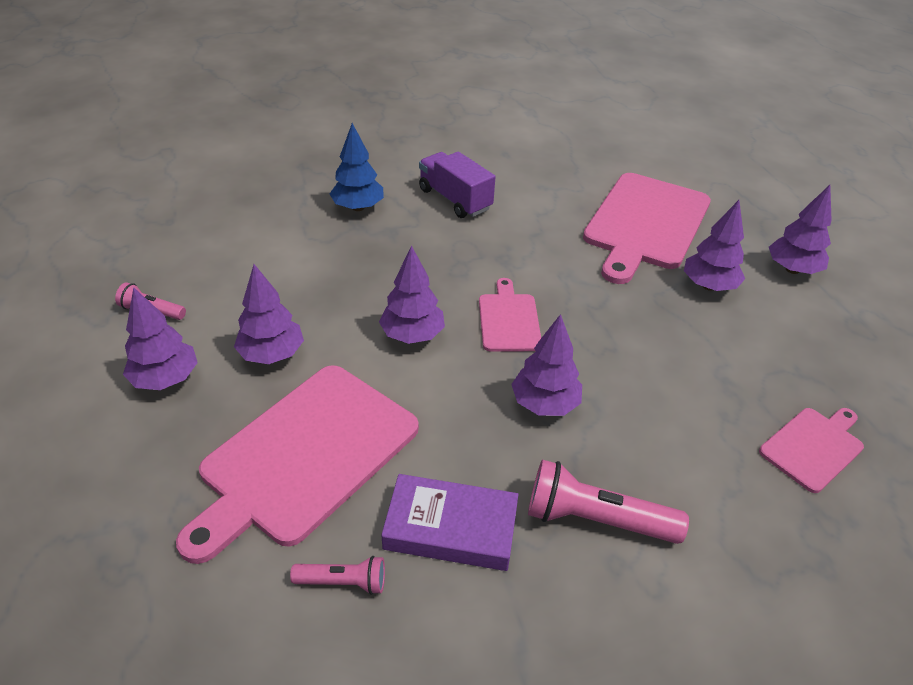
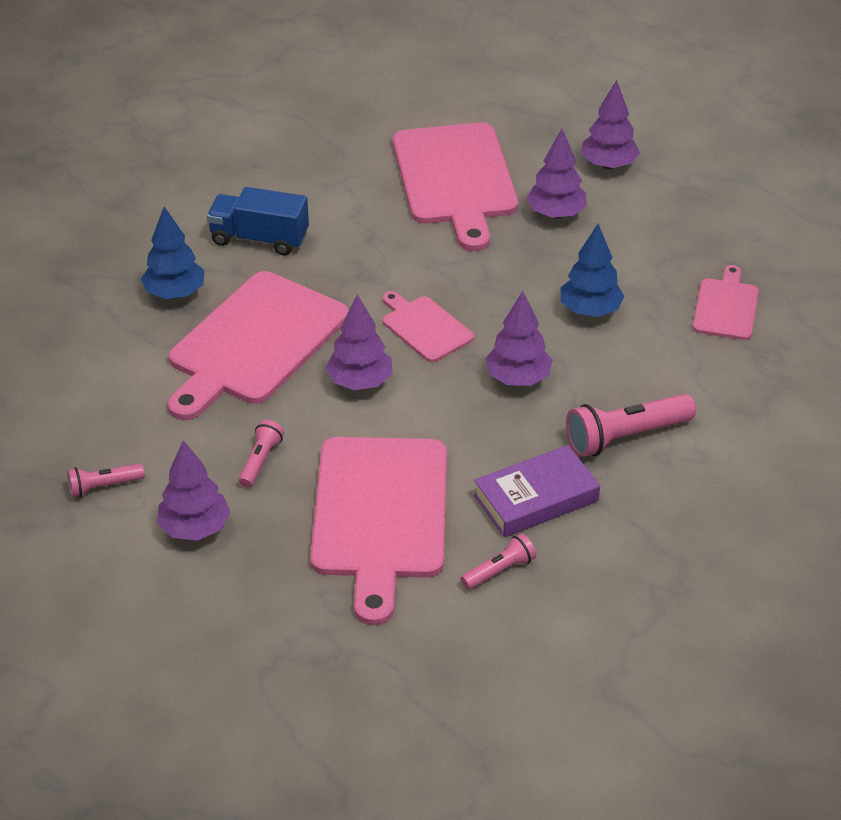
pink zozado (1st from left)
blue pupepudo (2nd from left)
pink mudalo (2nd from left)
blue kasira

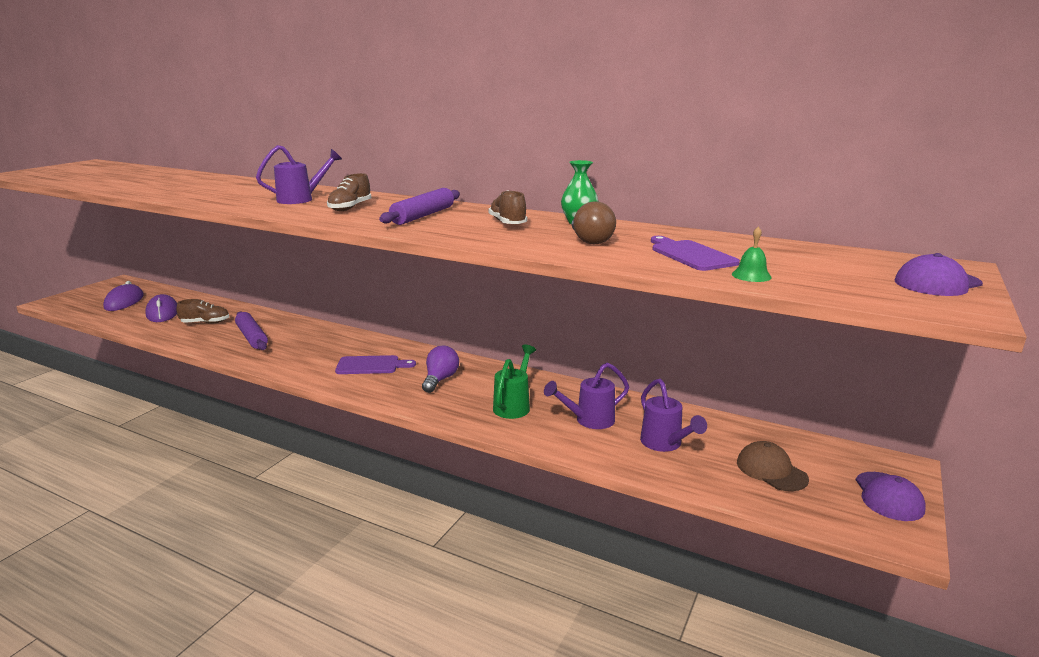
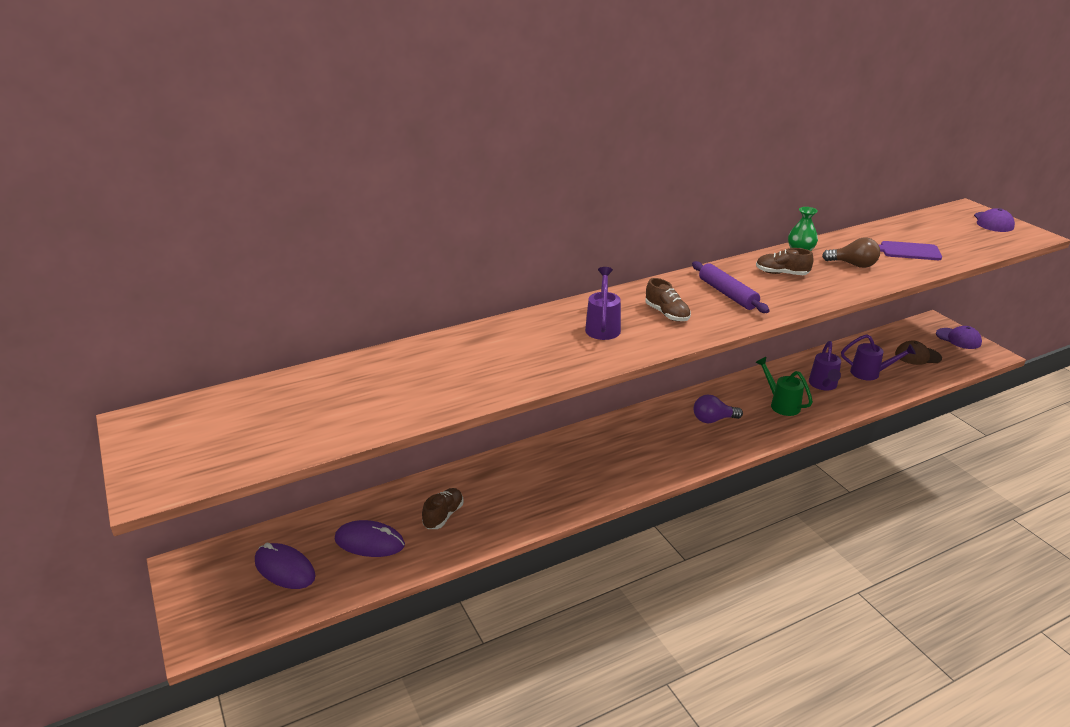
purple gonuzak (1st from left in the first image)
purple zozado (1st from left in the first image)
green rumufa
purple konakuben

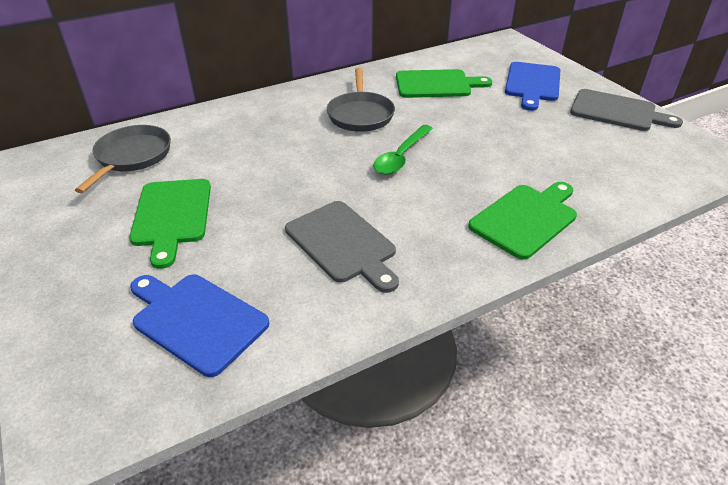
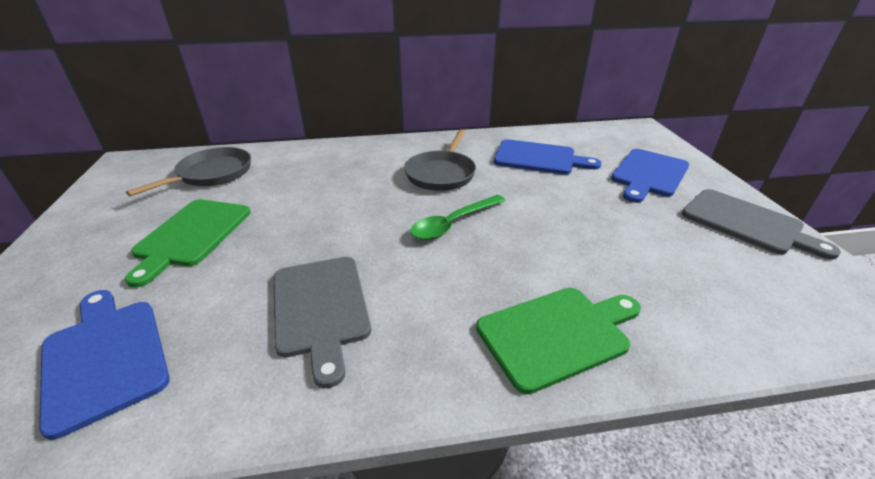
blue zozado (2nd from left)

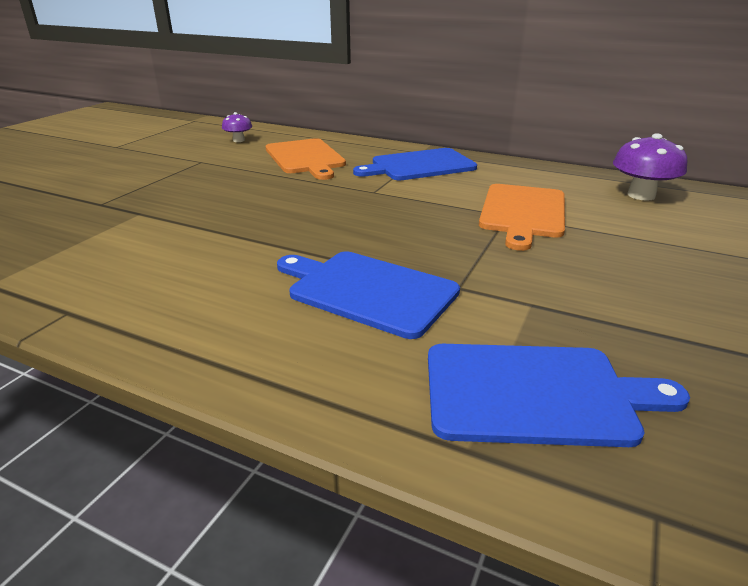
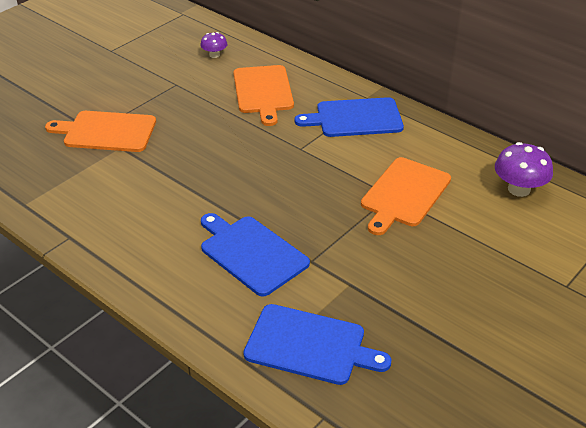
orange zozado (1st from left)

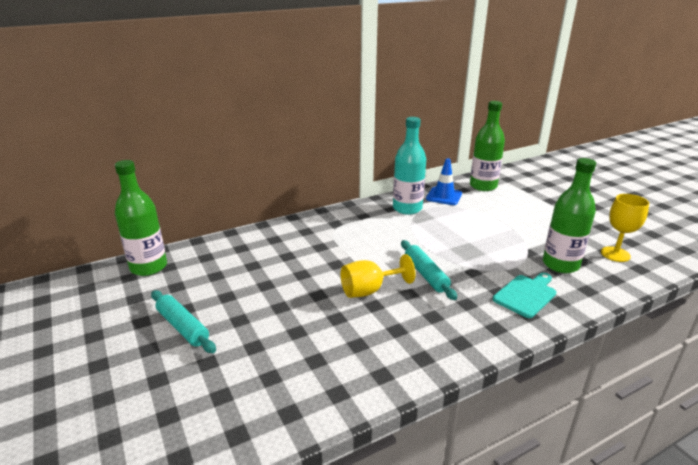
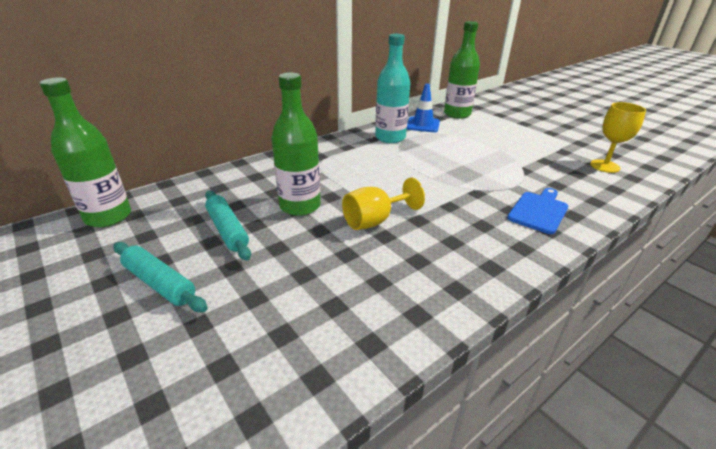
turquoise gonuzak (2nd from left)
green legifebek (2nd from left)
blue zozado

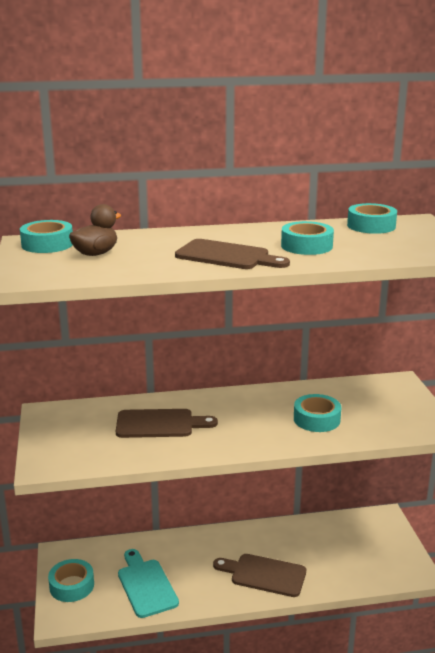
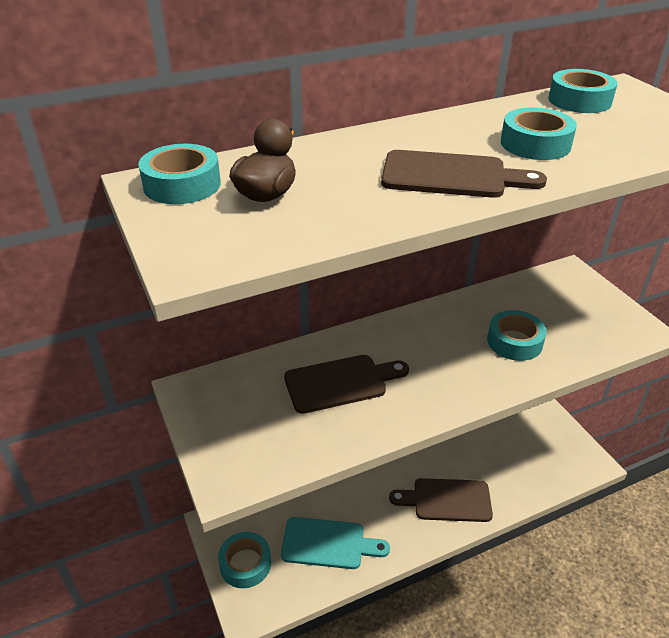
turquoise zozado

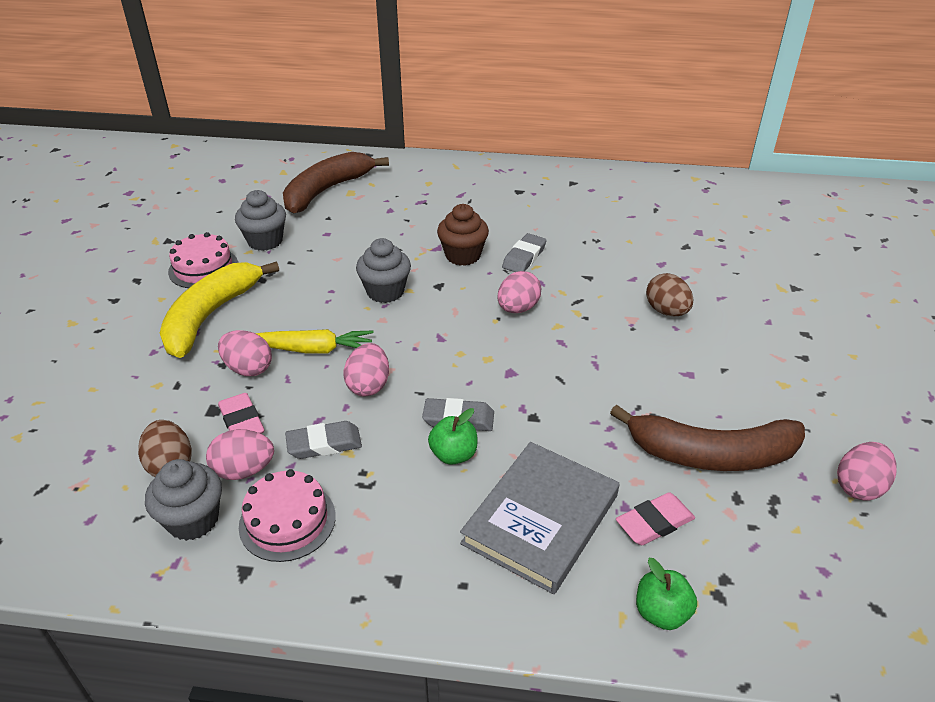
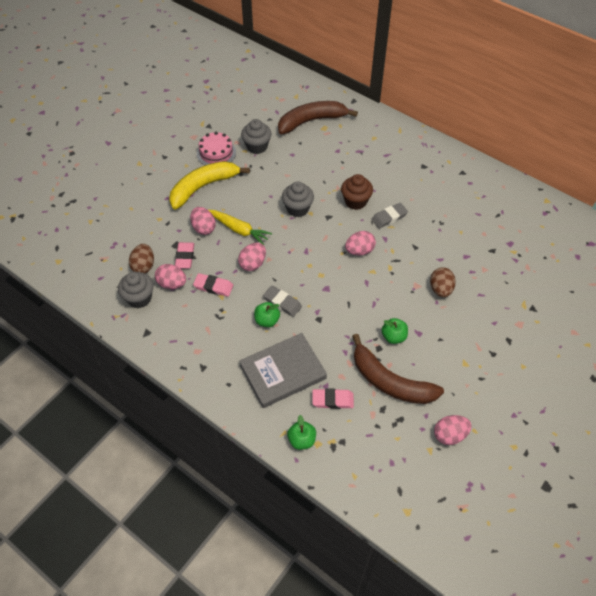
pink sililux (2nd from left in the first image)
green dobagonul (3rd from left)
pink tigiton (2nd from left)

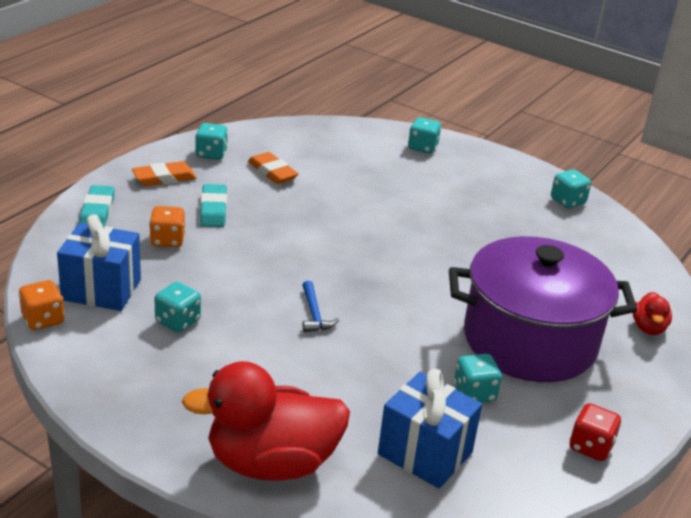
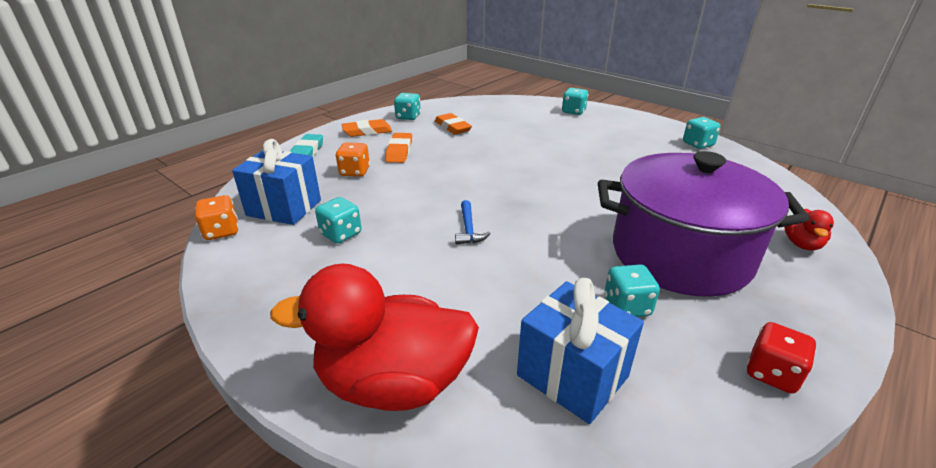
orange tigiton (2nd from left)

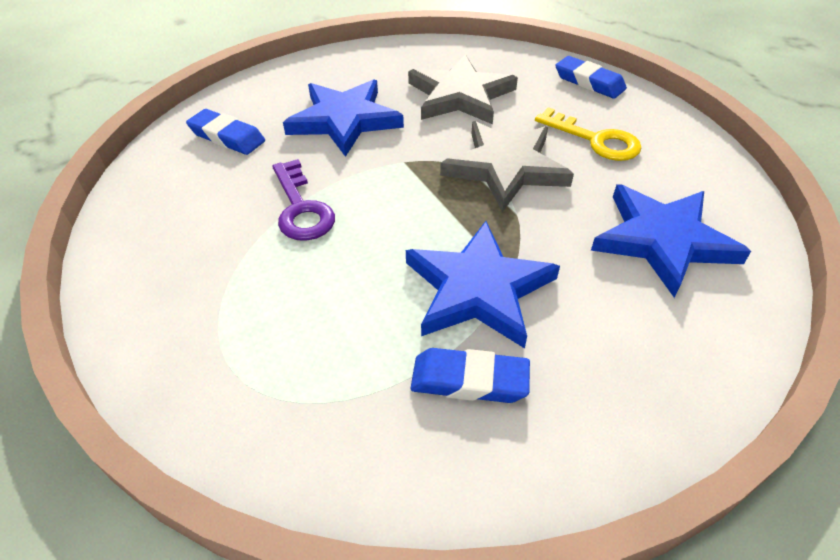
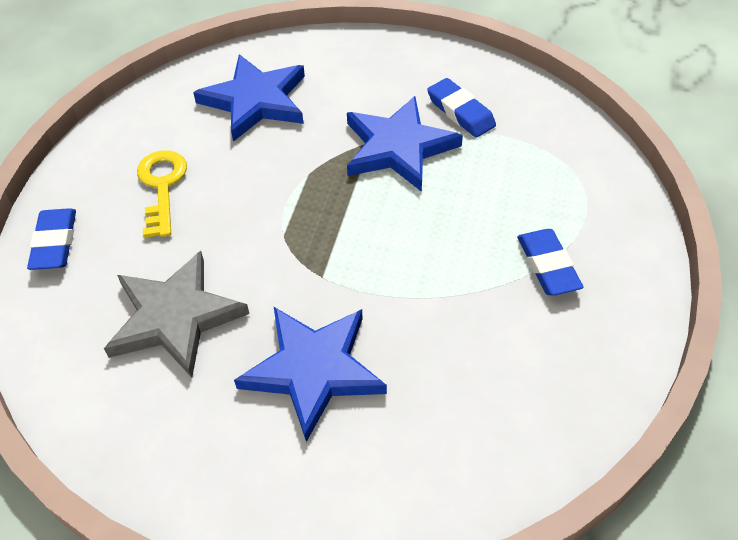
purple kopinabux
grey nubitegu (2nd from left in the first image)
blue tigiton (3rd from left)

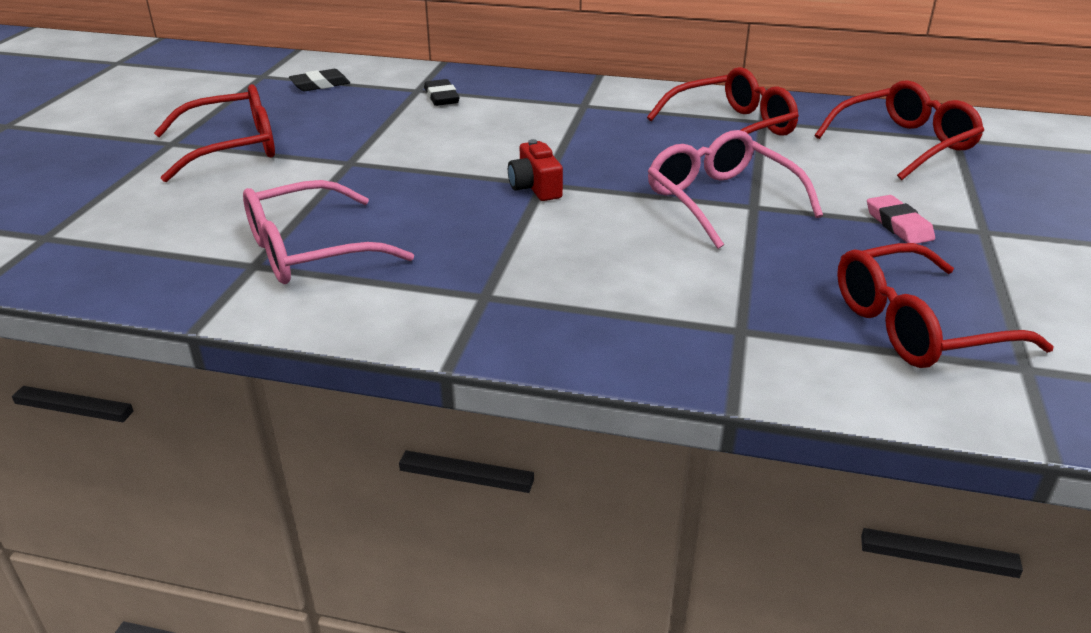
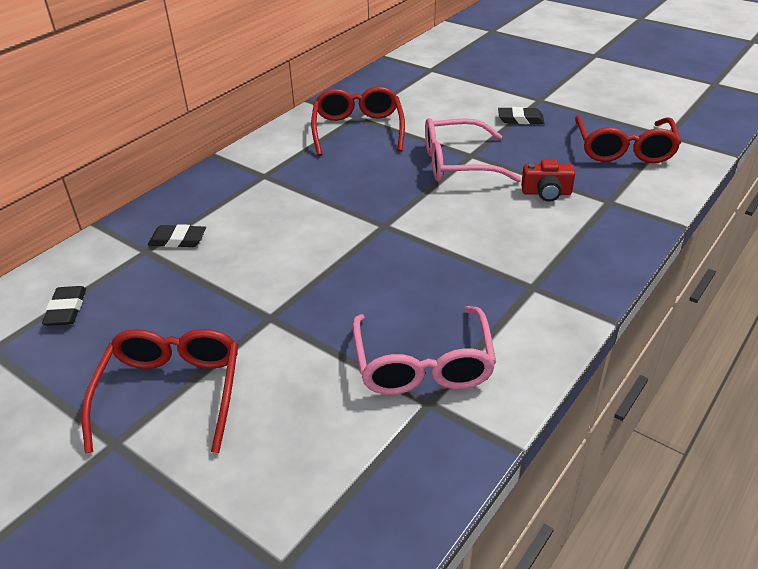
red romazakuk (3rd from left in the first image)
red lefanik
black tigiton (3rd from left)

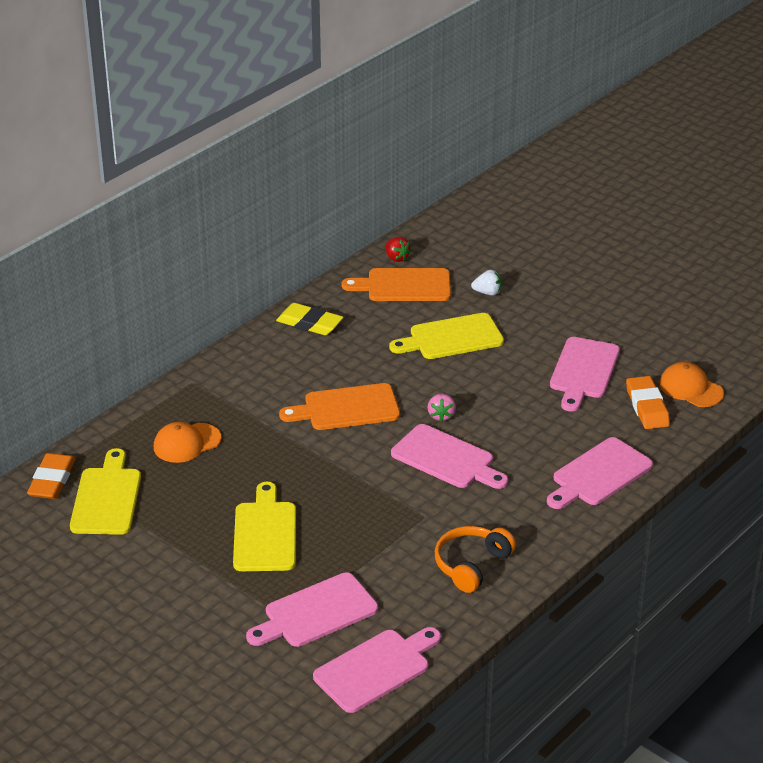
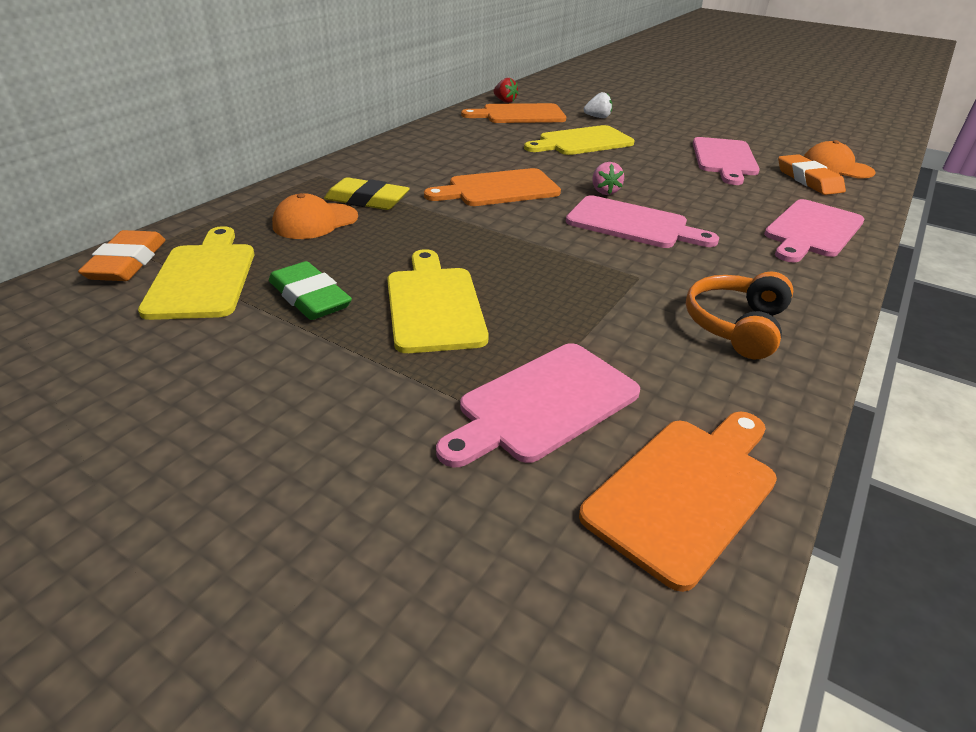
green tigiton
yellow tigiton
orange zozado (3rd from left)

